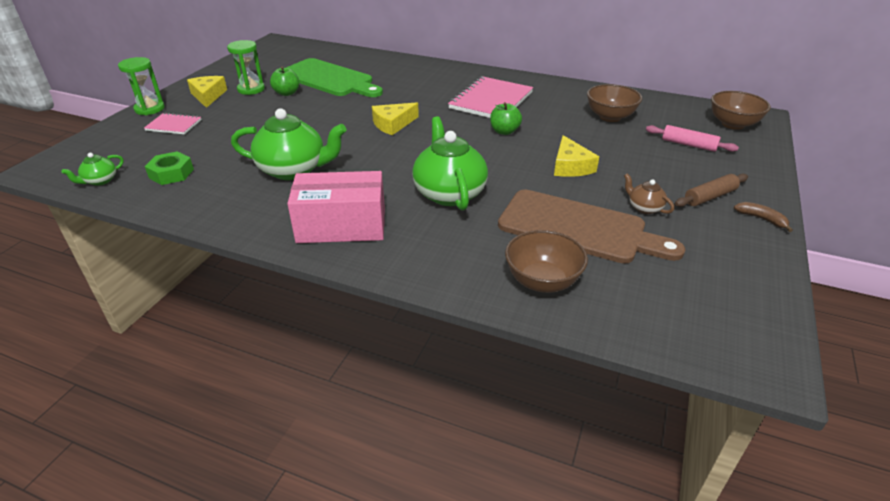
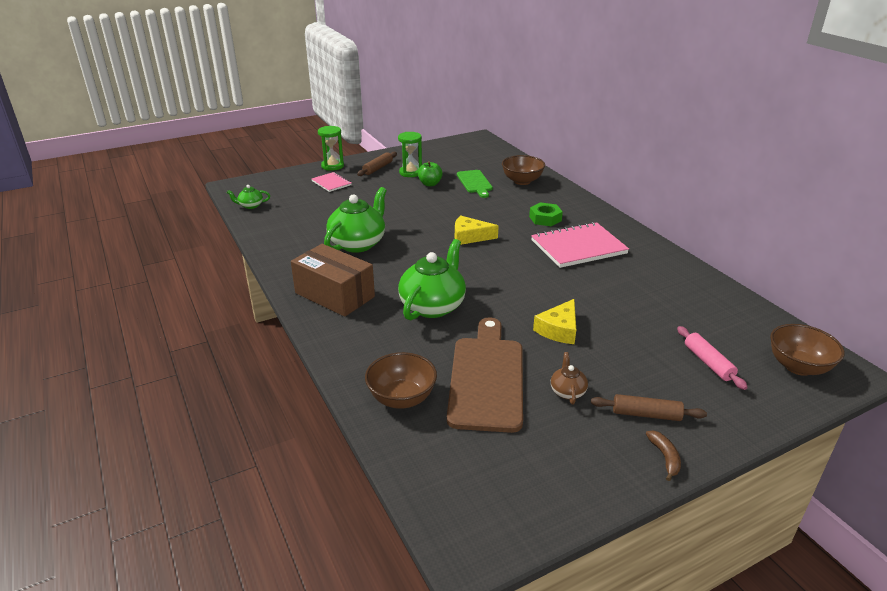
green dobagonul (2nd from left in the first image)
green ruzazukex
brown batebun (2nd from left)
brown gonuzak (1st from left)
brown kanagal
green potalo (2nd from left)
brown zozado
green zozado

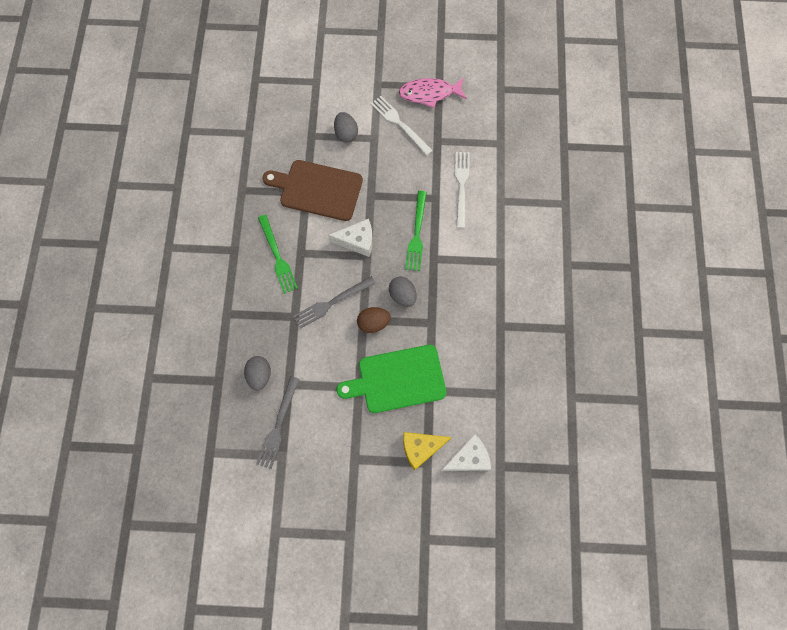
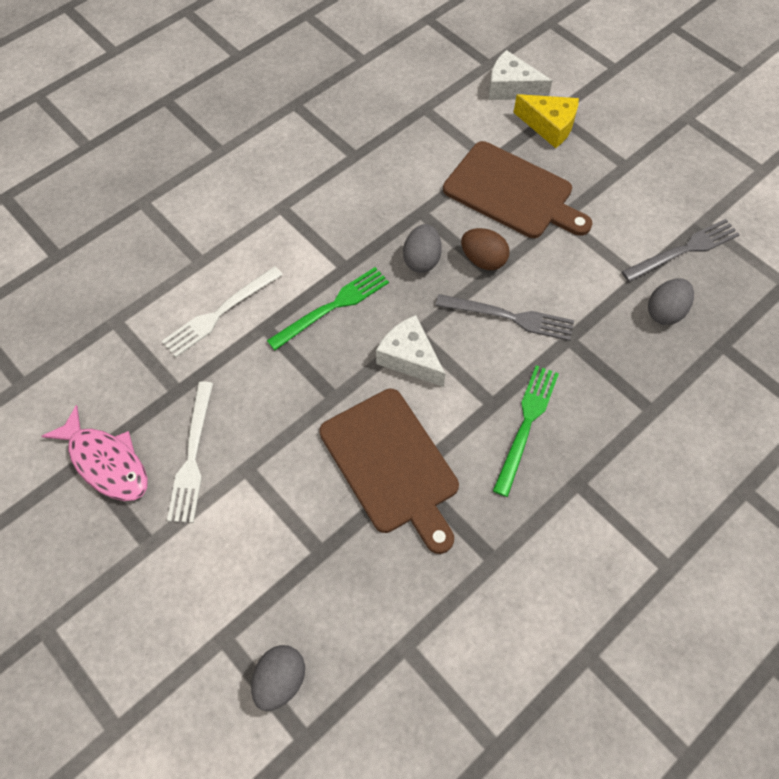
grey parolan (1st from left)
brown zozado (2nd from left)

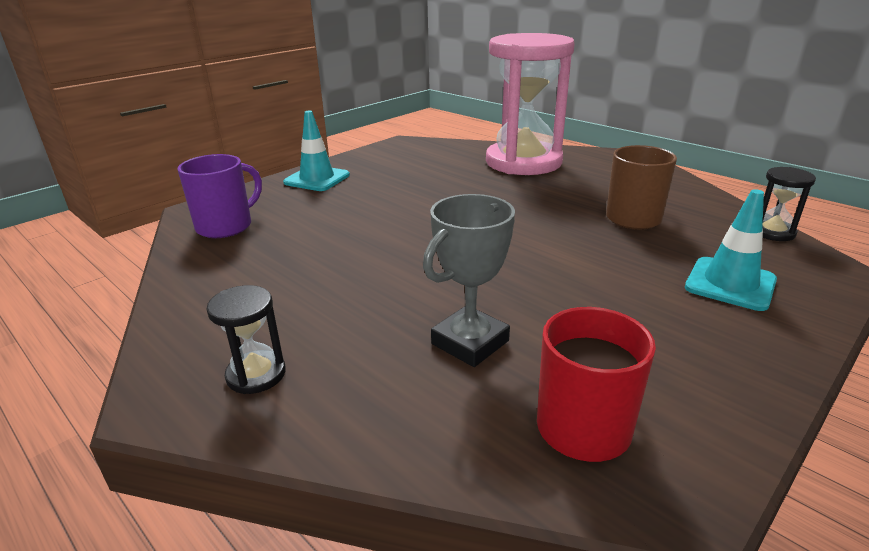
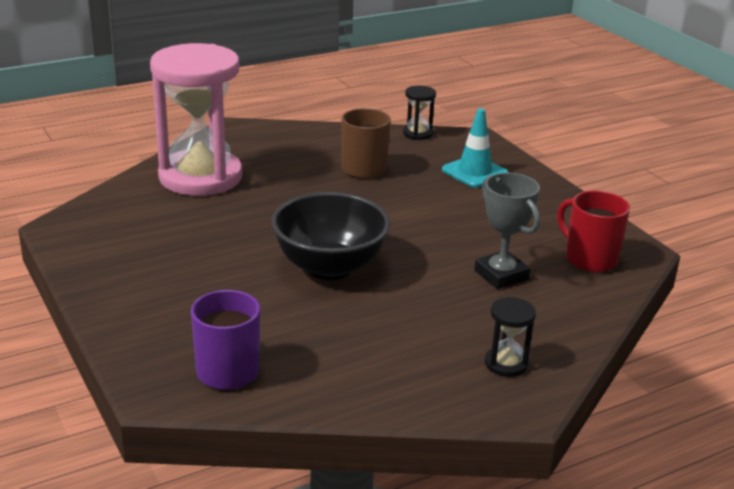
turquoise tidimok (1st from left in the first image)
black batebun

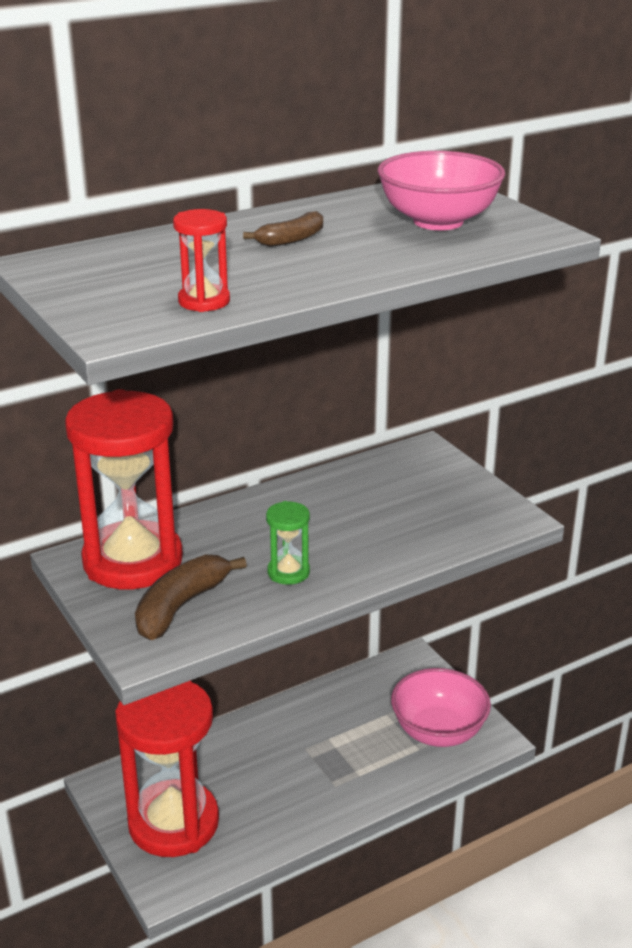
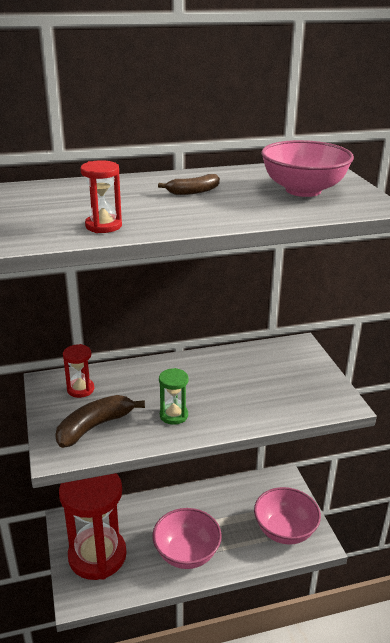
pink batebun (1st from left)
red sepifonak (1st from left)

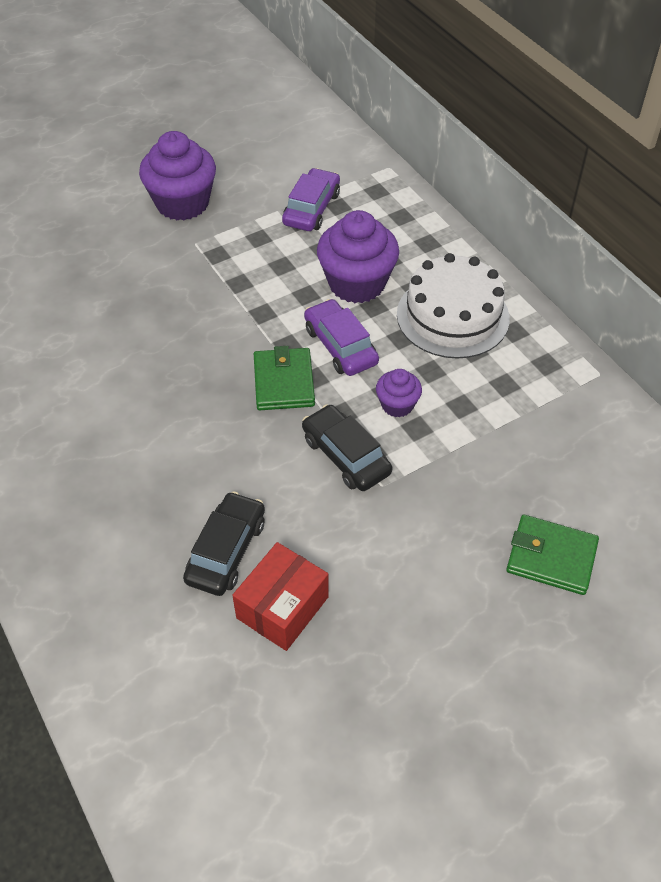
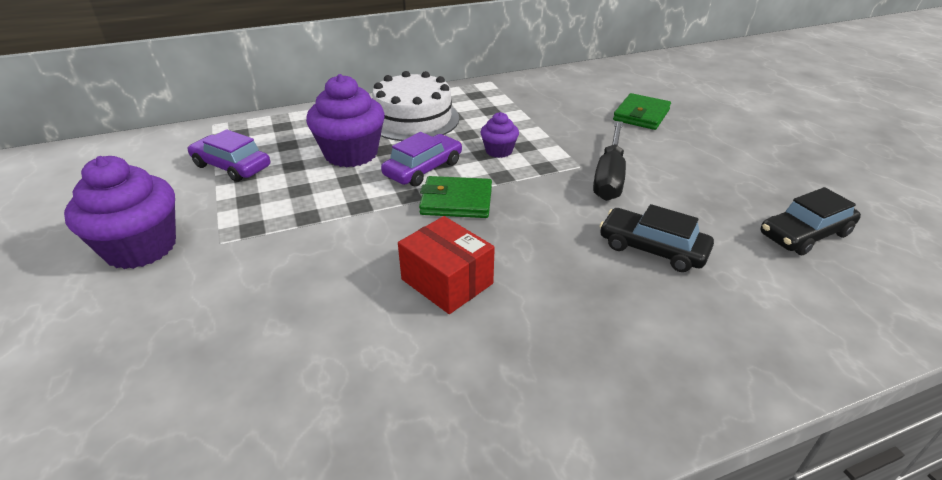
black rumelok
red kanagal
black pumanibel (2nd from left)
purple pumanibel (2nd from left)

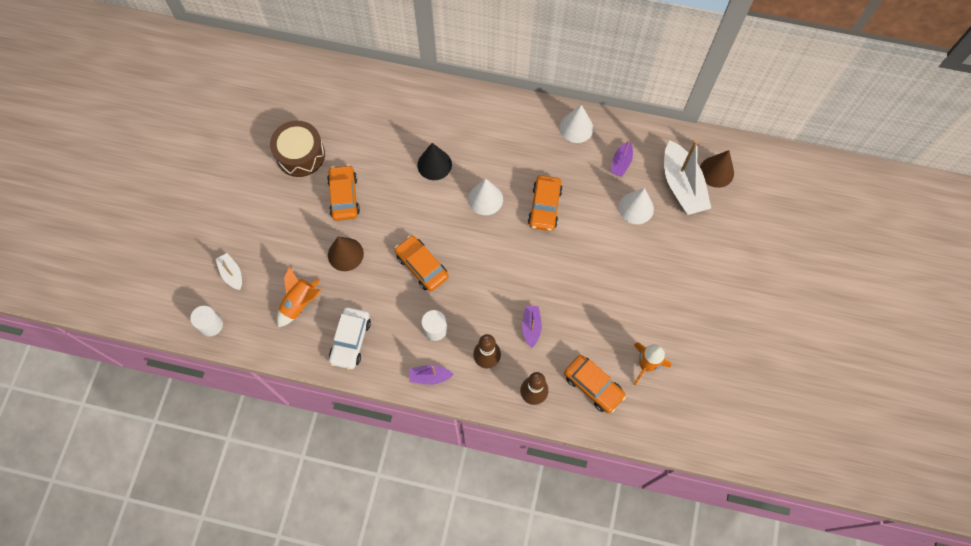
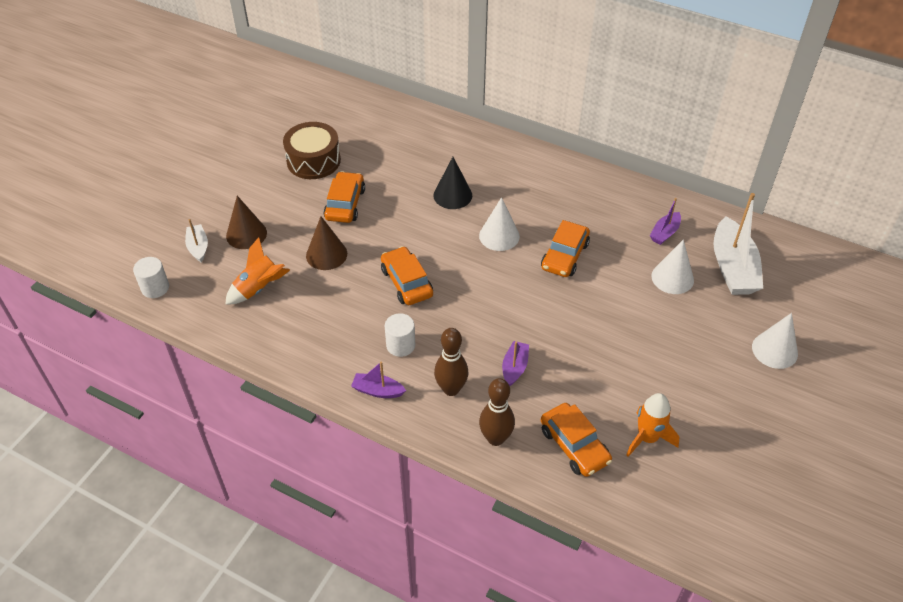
white pumanibel
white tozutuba (3rd from left)
brown tozutuba (1st from left)

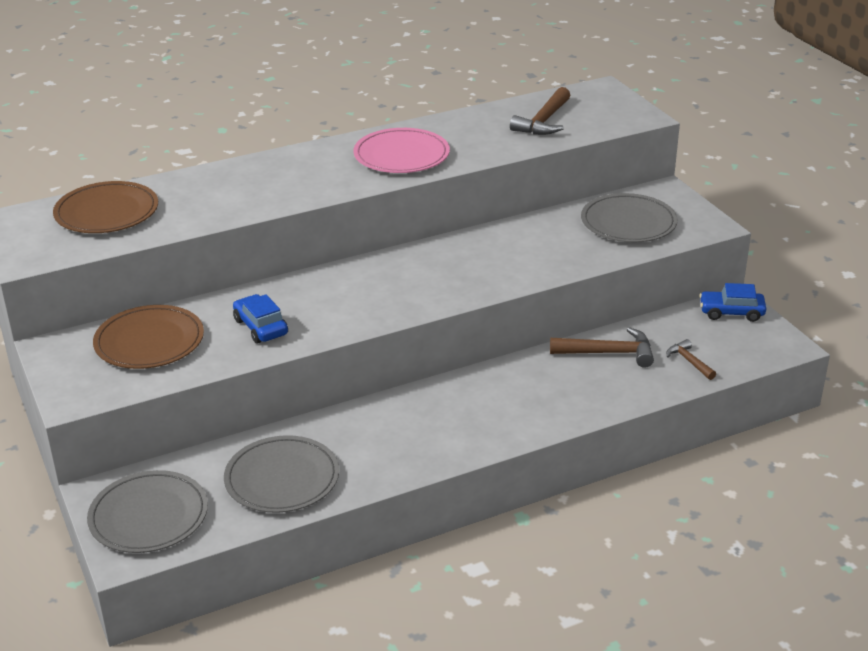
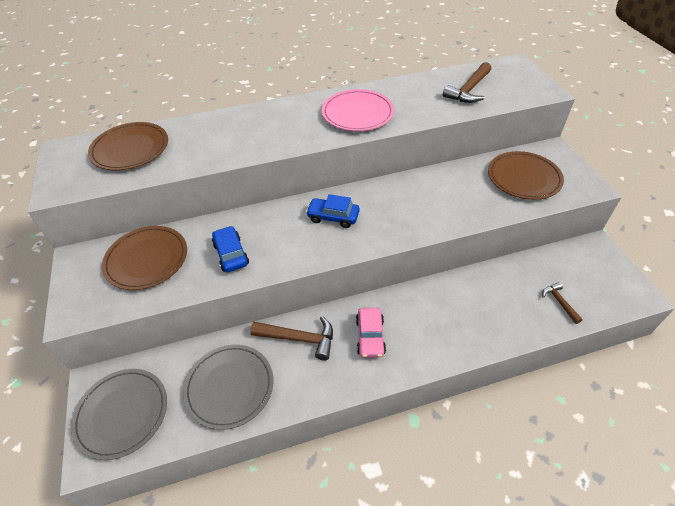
pink pumanibel
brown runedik (1st from left)
blue pumanibel (2nd from left)
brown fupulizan (3rd from left)

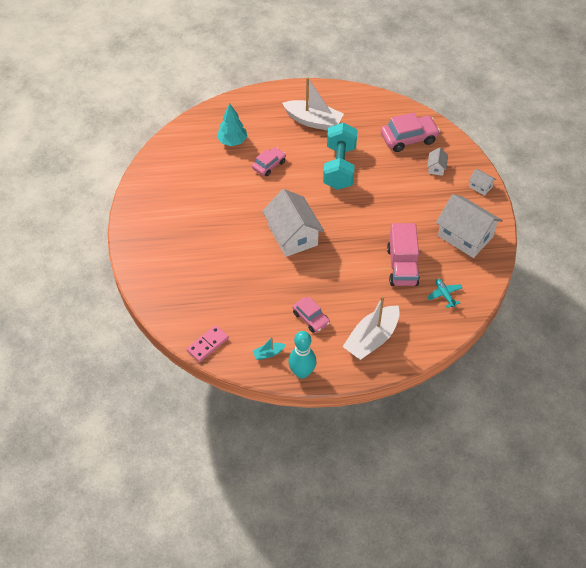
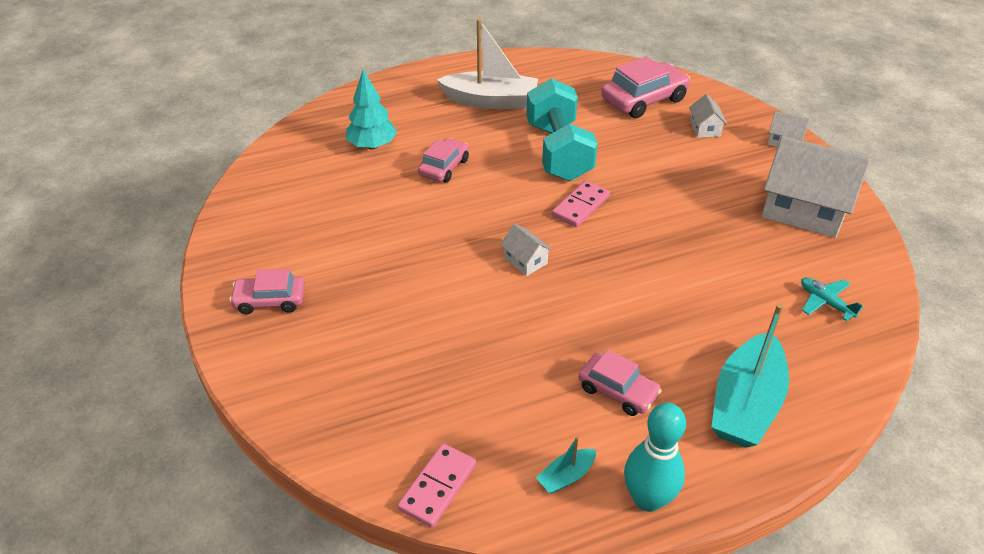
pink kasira
pink pumanibel (1st from left)
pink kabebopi (2nd from left)
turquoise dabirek (2nd from left)
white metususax (1st from left)

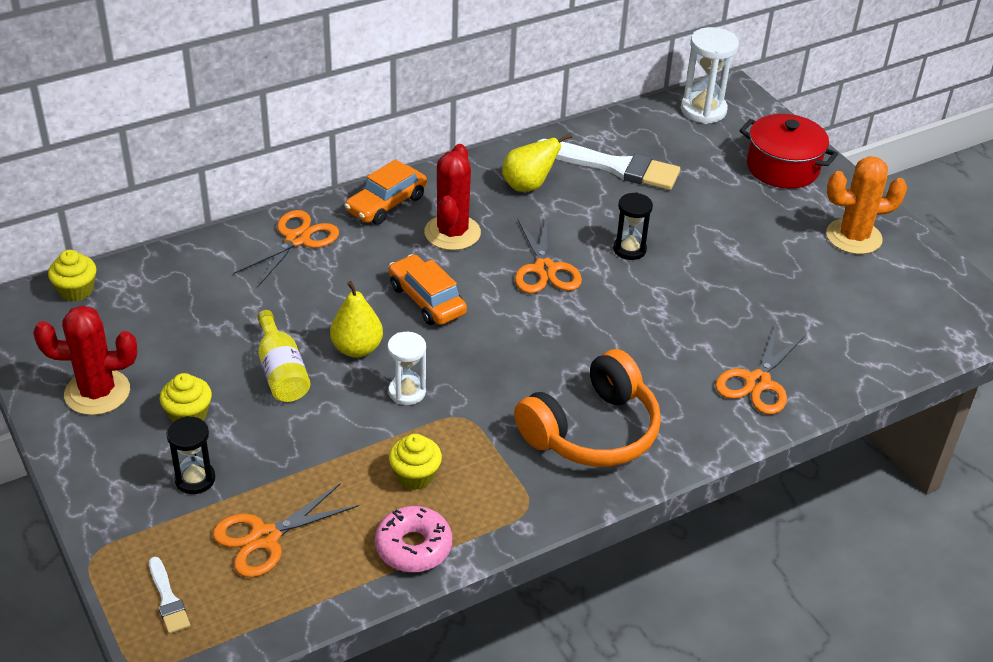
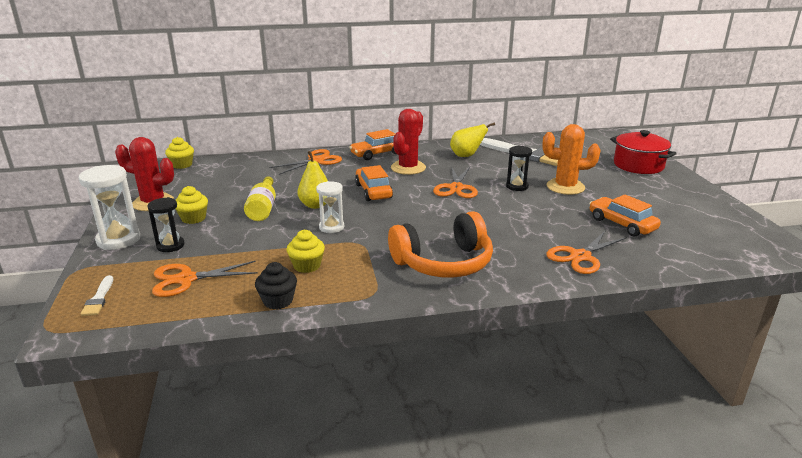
orange pumanibel (3rd from left)
white sepifonak (1st from left)
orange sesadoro
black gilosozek

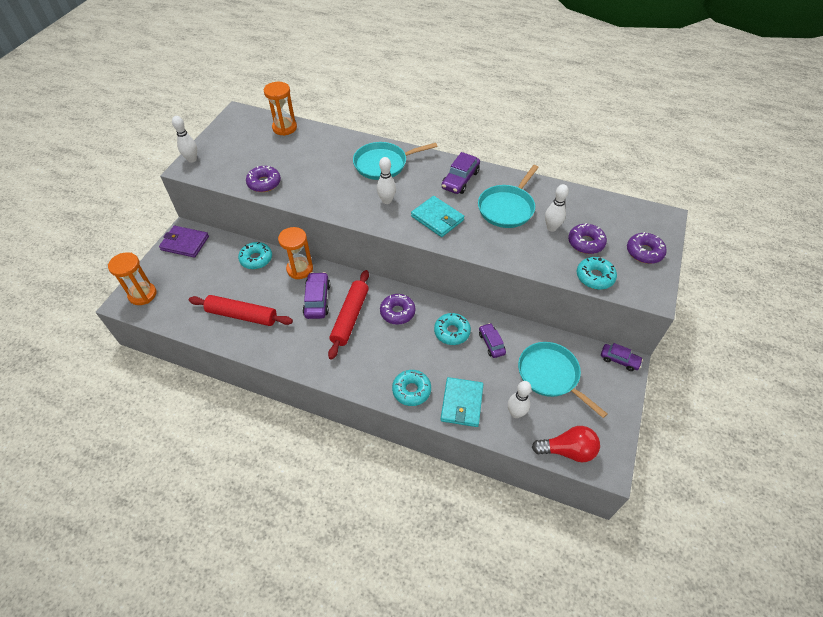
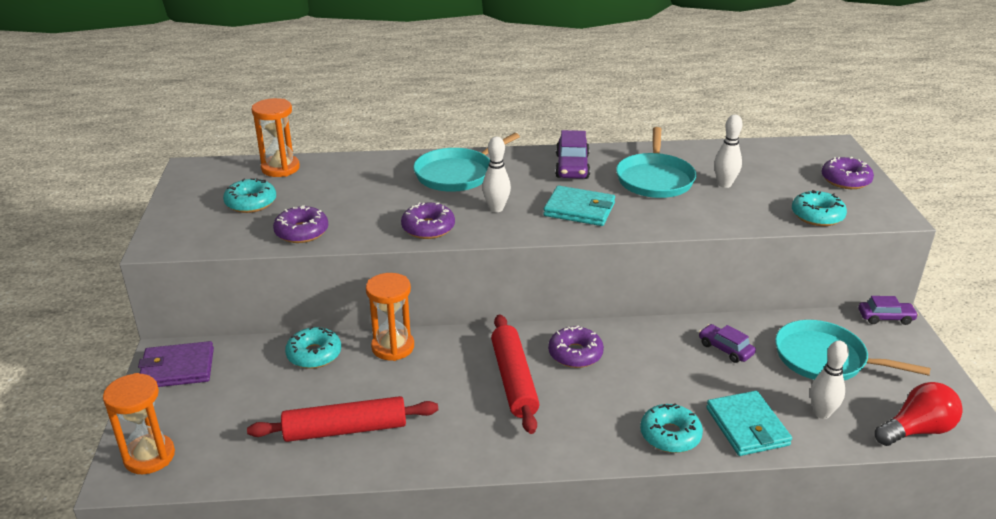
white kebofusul (1st from left in the first image)
purple pumanibel (1st from left in the first image)
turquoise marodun (1st from left)
purple marodun (2nd from left)

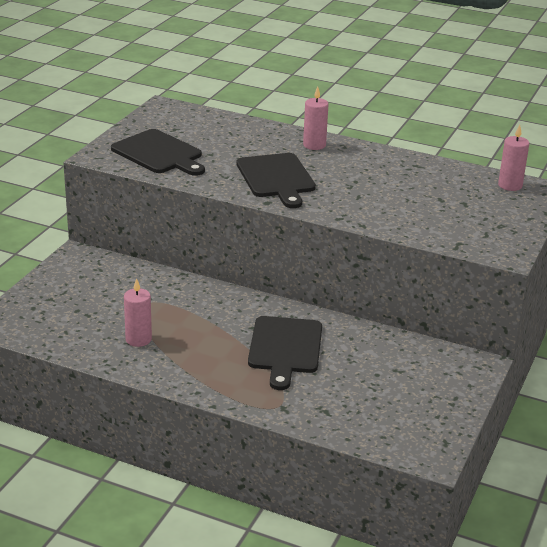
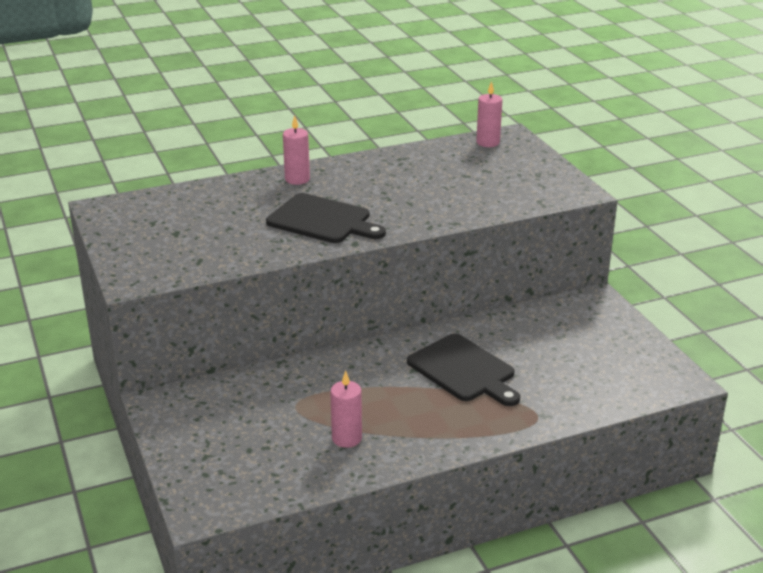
black zozado (1st from left in the first image)

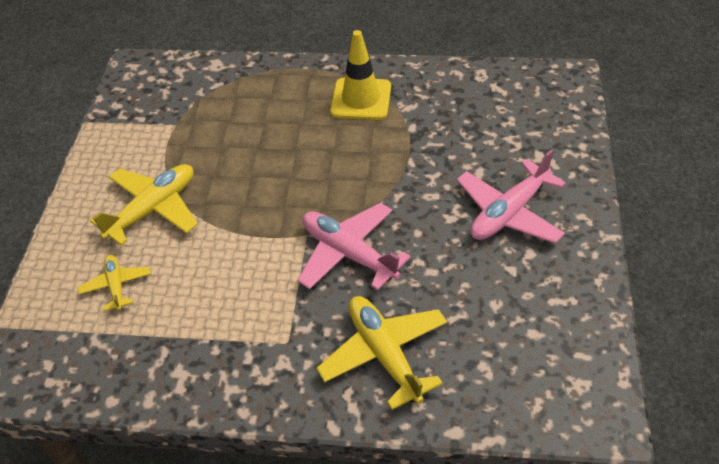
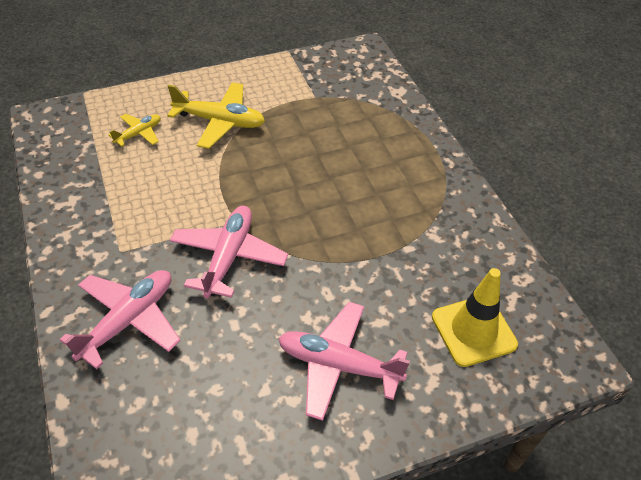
yellow tidimok
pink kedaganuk (1st from left)

